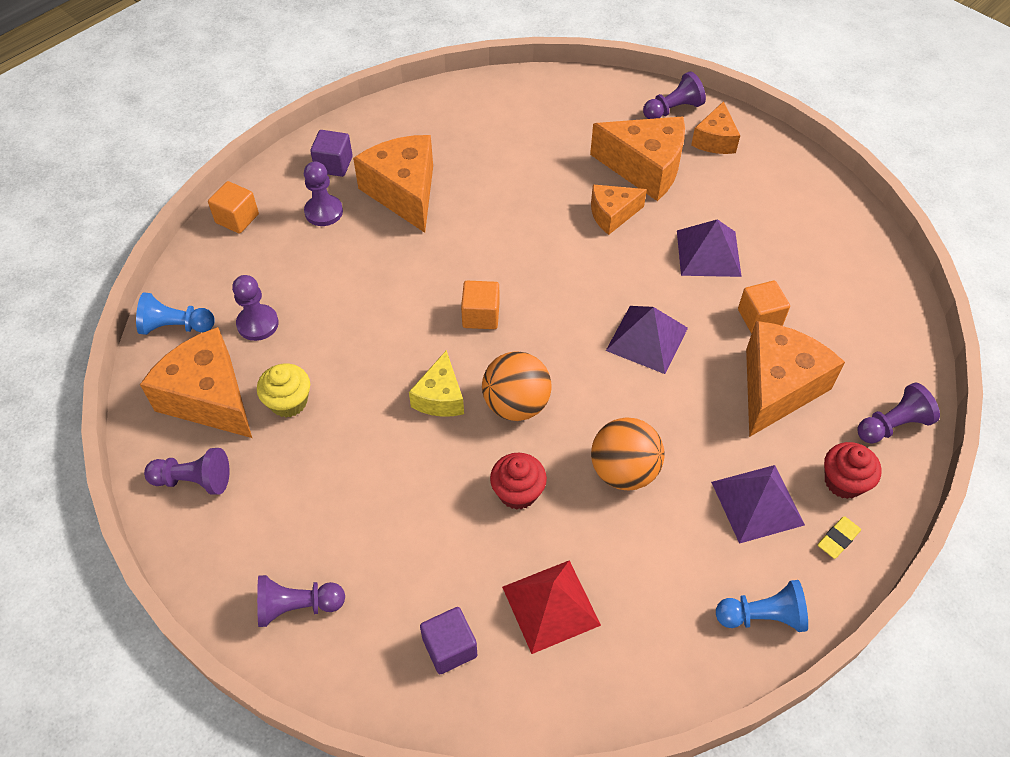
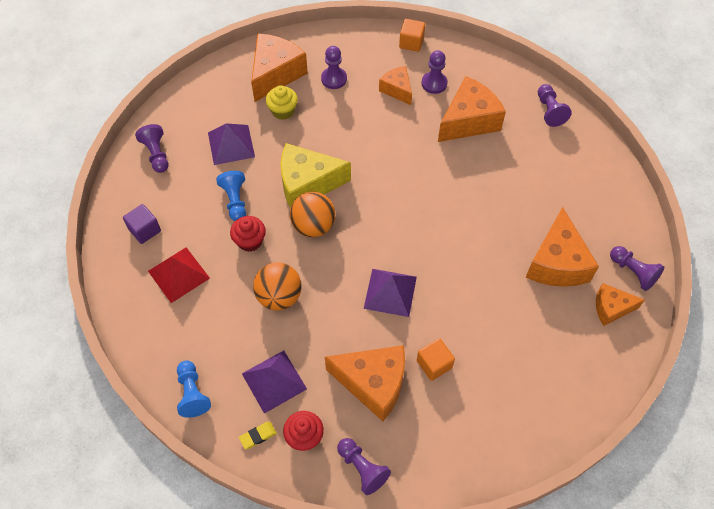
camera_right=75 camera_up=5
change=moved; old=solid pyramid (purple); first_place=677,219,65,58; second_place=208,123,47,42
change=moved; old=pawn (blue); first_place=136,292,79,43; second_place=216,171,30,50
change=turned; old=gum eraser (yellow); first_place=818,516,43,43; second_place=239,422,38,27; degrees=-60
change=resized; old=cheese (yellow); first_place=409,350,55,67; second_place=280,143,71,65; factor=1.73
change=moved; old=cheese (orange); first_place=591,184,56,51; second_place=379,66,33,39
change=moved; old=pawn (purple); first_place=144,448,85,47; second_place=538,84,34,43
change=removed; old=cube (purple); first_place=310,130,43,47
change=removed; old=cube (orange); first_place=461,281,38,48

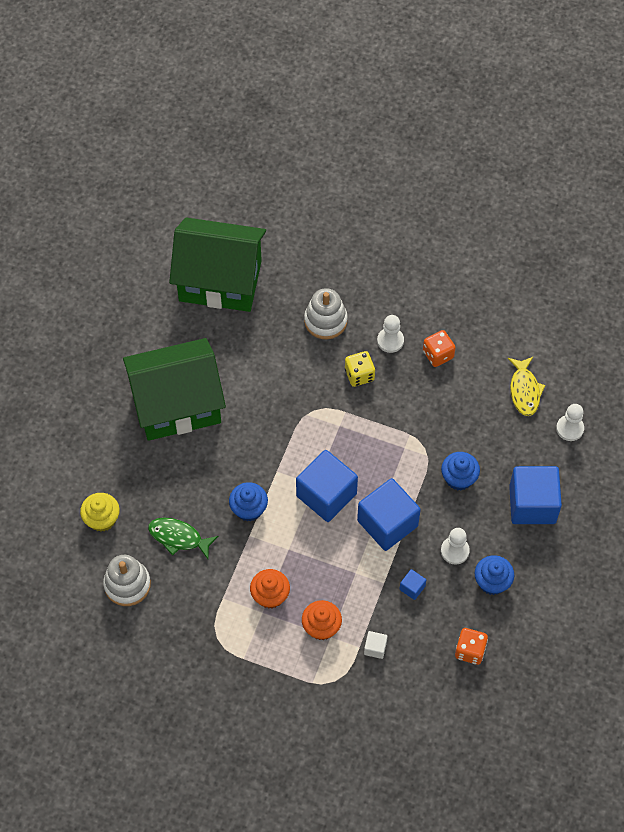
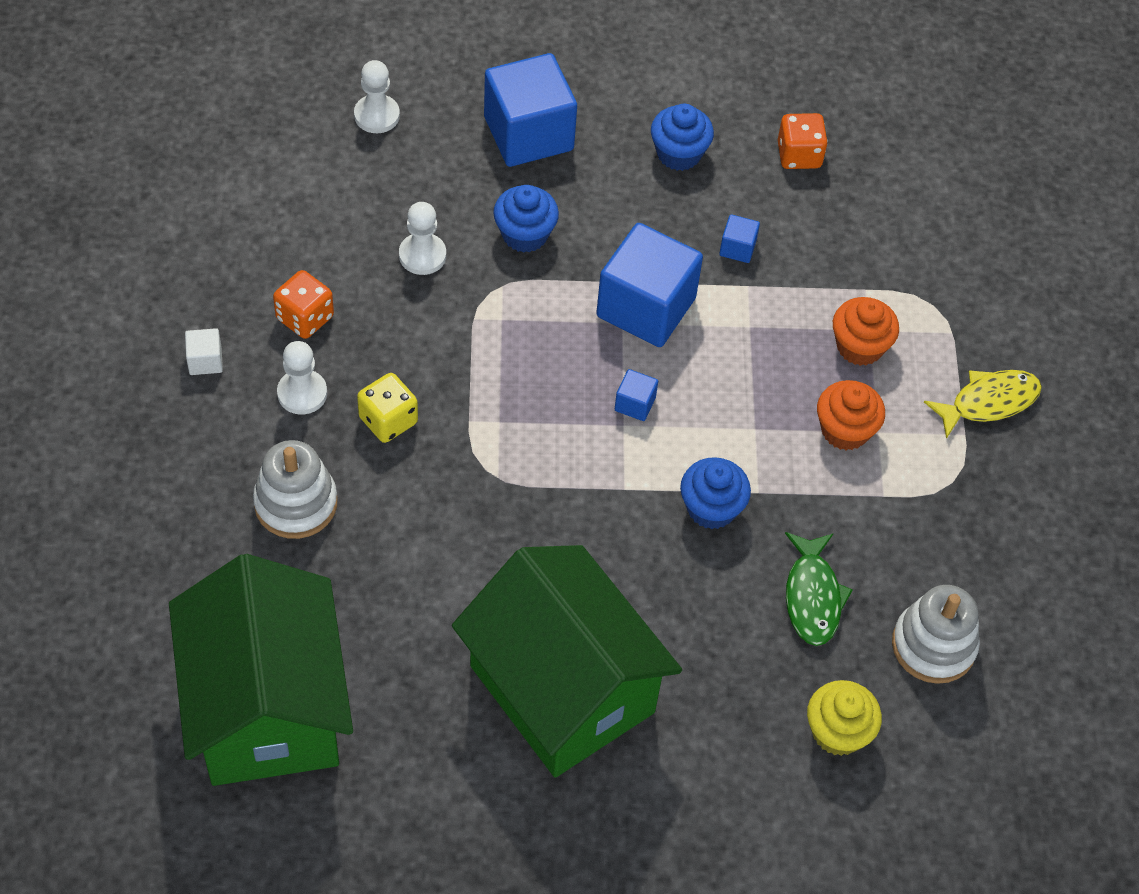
camera_right=-115 camera_up=-5
change=moved; old=cube (pure white); first_place=364,631,24,28; second_place=185,328,38,47
change=moved; old=pawn (pure white); first_place=441,528,29,37; second_place=399,202,47,73
change=resized; old=cube (blue); first_place=296,450,62,72; second_place=615,369,43,52; factor=0.42
change=moved; old=fish (yellow); first_place=508,357,37,59; second_place=924,370,118,69

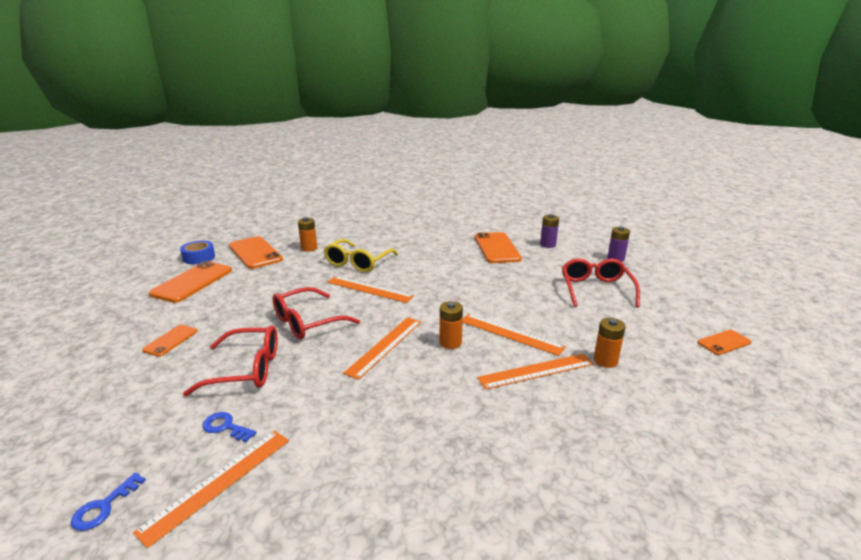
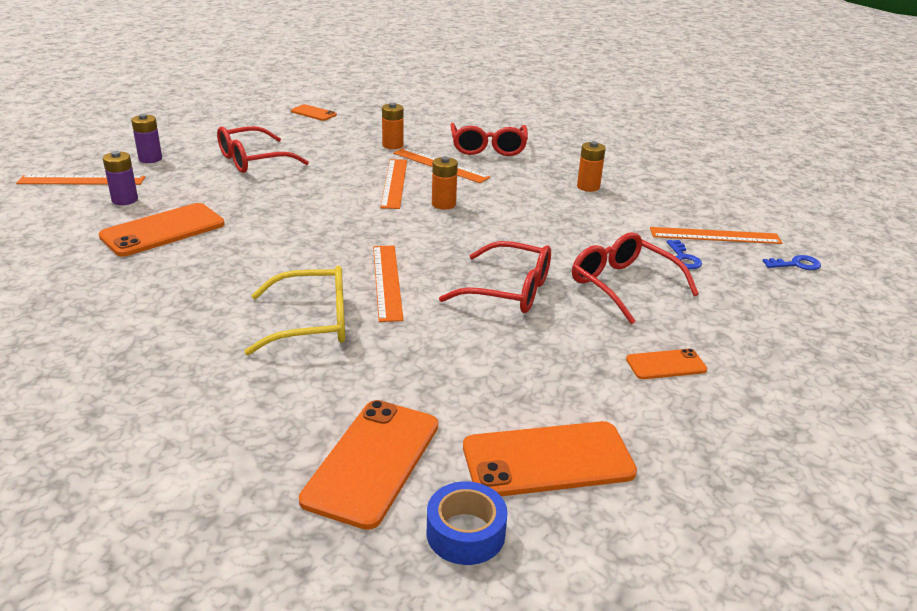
camera_right=-125 camera_up=5
change=moved; old=straightedge (orange); first_place=343,317,78,63; second_place=16,175,129,10
change=added; new=spectacles (crimson); second_place=450,123,78,33
change=moved; old=AA battery (orange); first_place=298,217,19,35; second_place=577,141,29,51

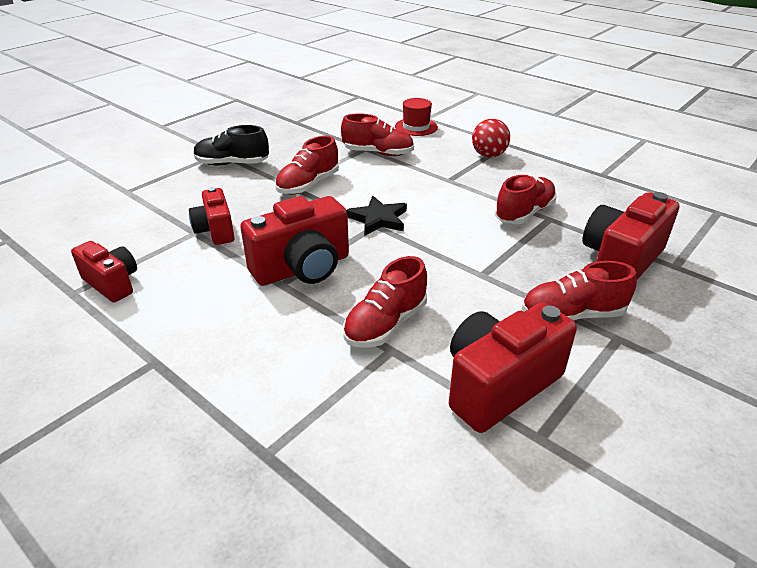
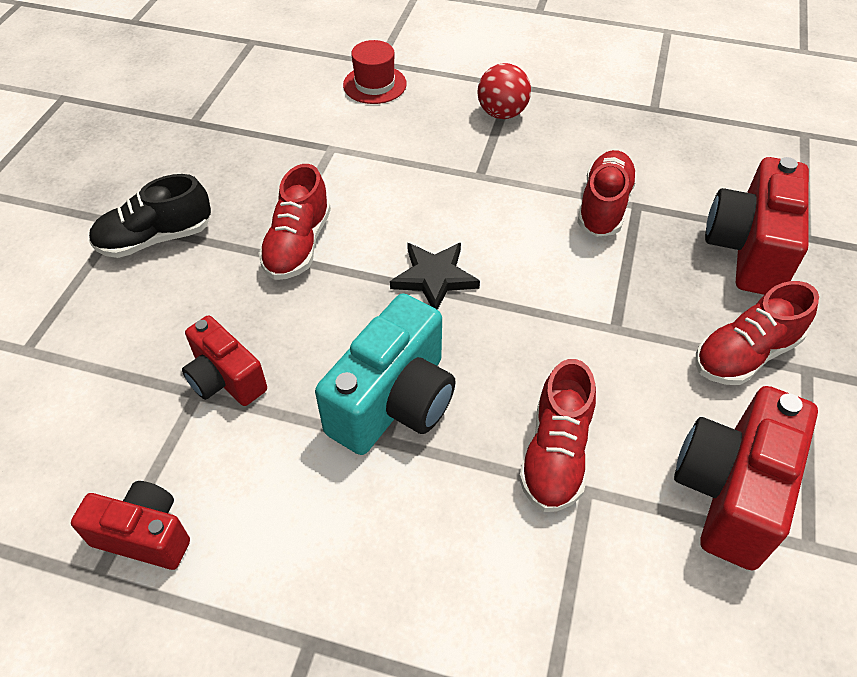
camera_right=-25 camera_up=15
change=recoloured; old=camera (crimson); new=camera (teal); first_place=240,196,109,90; second_place=315,293,141,162
change=removed; old=shoe (crimson); first_place=341,113,73,43

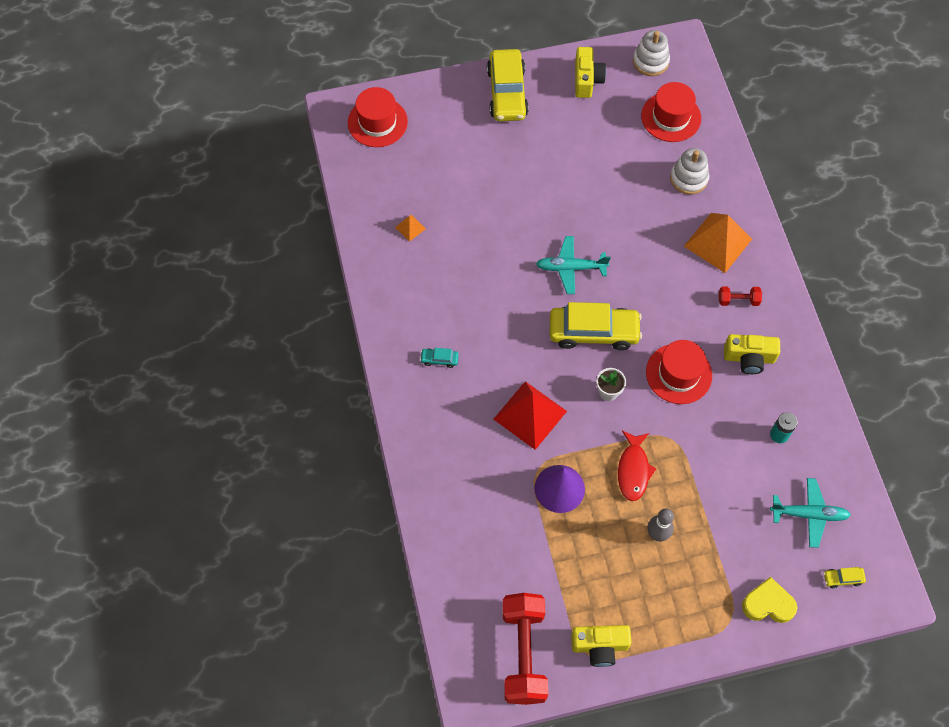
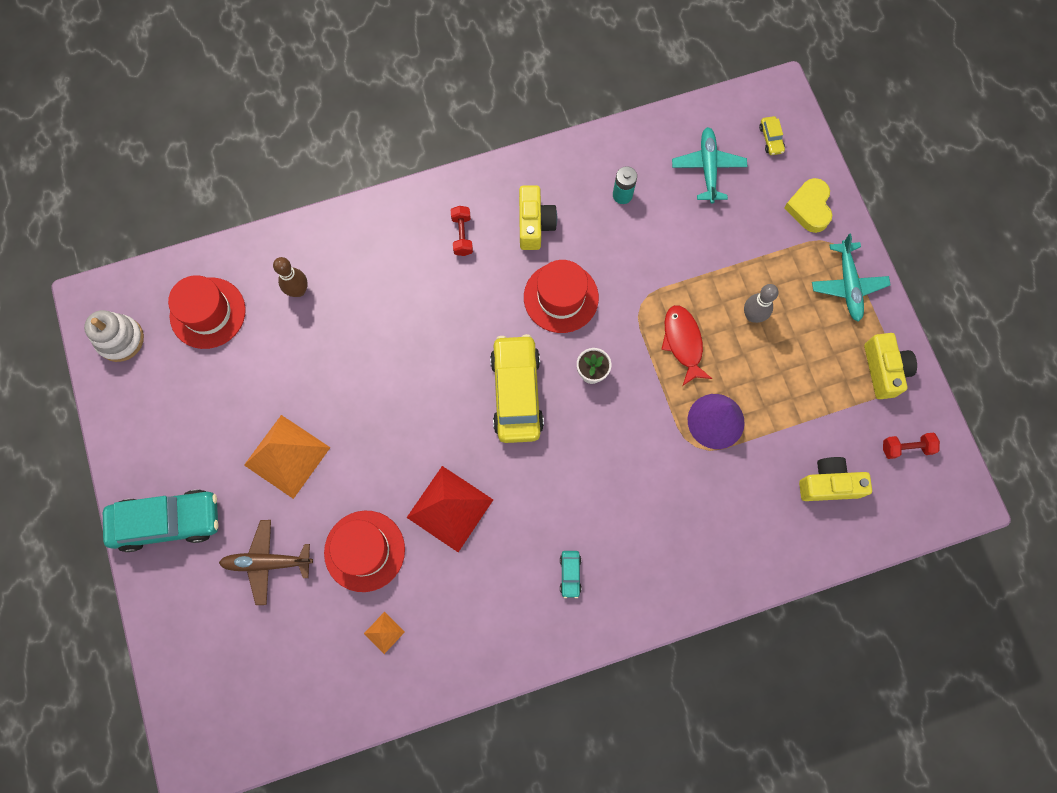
camera_right=-95 camera_up=10
change=recoloured; old=automobile (yellow); new=automobile (teal); first_place=487,49,42,72; second_place=103,490,116,62
change=added; new=toy plane (brown); second_place=219,520,94,85
change=moved; old=solid pyramid (orange); first_place=684,213,68,60; second_place=244,415,86,84
change=replaced; old=stacking rings (pure white); new=tenpin (brown); first_place=670,148,39,47; second_place=273,257,35,40
change=moved; old=tall hat (crimson); first_place=348,87,60,60; second_place=324,511,81,81
change=moved; old=solid pyramid (crimson); first_place=494,381,73,69; second_place=406,466,87,86
change=turned; old=fish (crimson); first_place=618,431,38,70; second_place=661,305,52,81; degrees=-105
change=moved; old=camera (yellow); first_place=575,47,31,51; second_place=799,457,73,44
change=moved; old=toy plane (teal); first_place=536,236,74,58; second_place=812,234,79,88
change=resized; old=dumbbell (crimson); first_place=502,593,46,112; second_place=883,433,57,26; factor=0.45

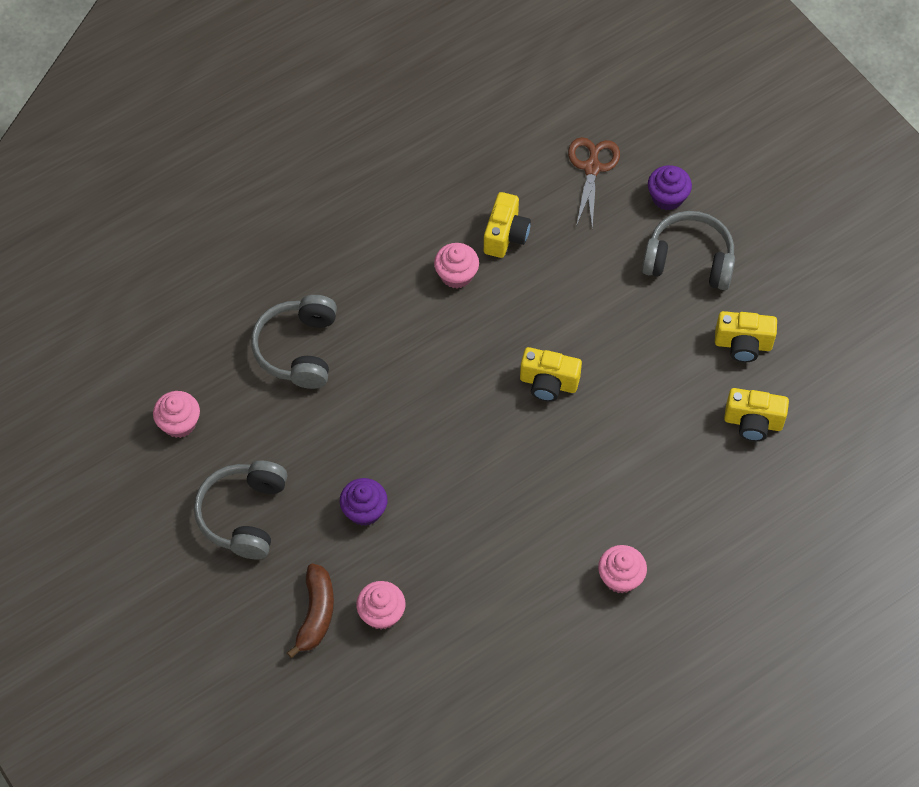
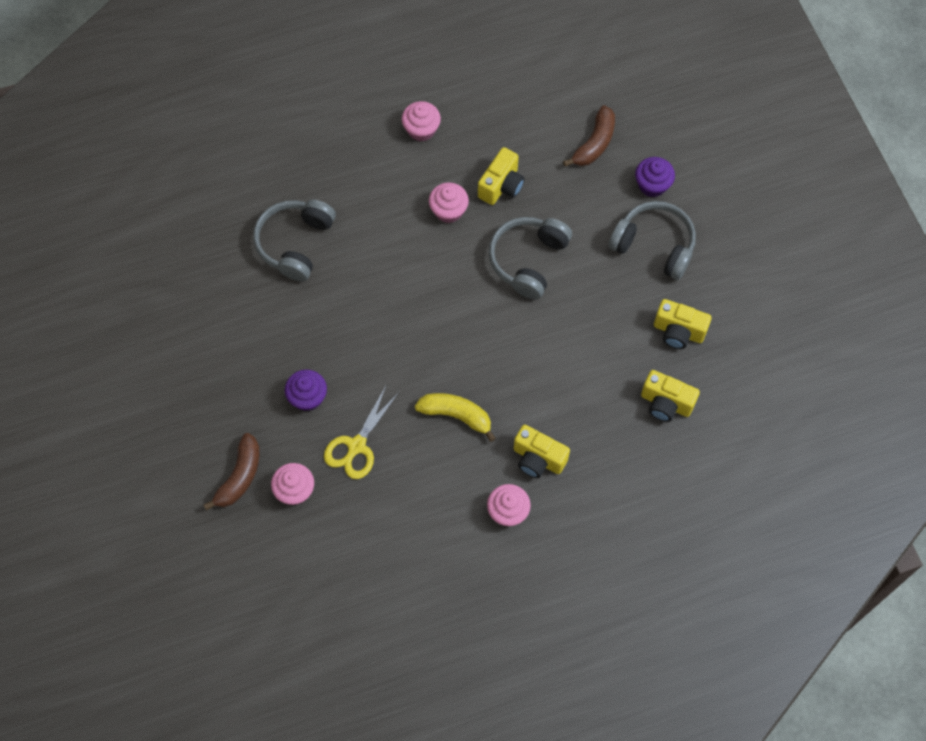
camera_right=15 camera_up=5
change=added; new=scissors (yellow); second_place=324,386,76,93
change=moved; old=fairy cake (rosy); first_place=153,391,47,47; second_place=402,101,39,40
change=added; new=banana (yellow); second_place=415,393,81,49
change=moved; old=headphones (grey); first_place=194,461,93,98; second_place=489,217,83,83
change=moved; old=camera (yellow); first_place=520,347,62,55; second_place=514,425,56,53
change=replaced; old=scissors (brown); new=banana (brown); first_place=568,137,52,91; second_place=563,105,52,61

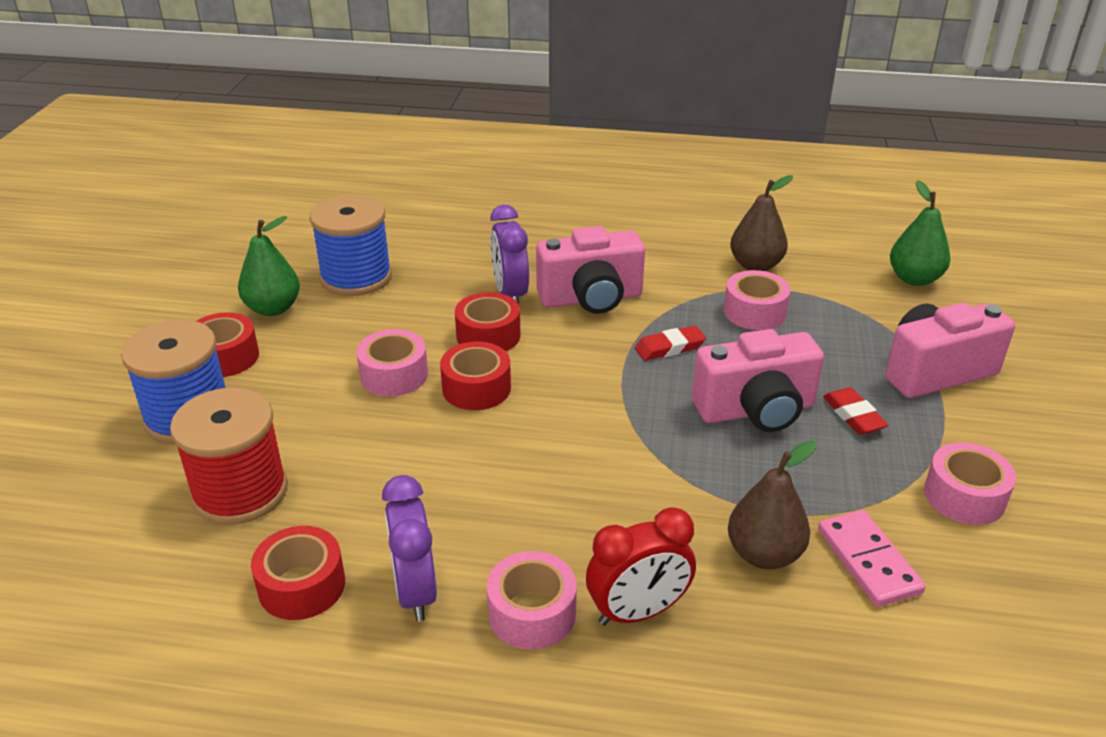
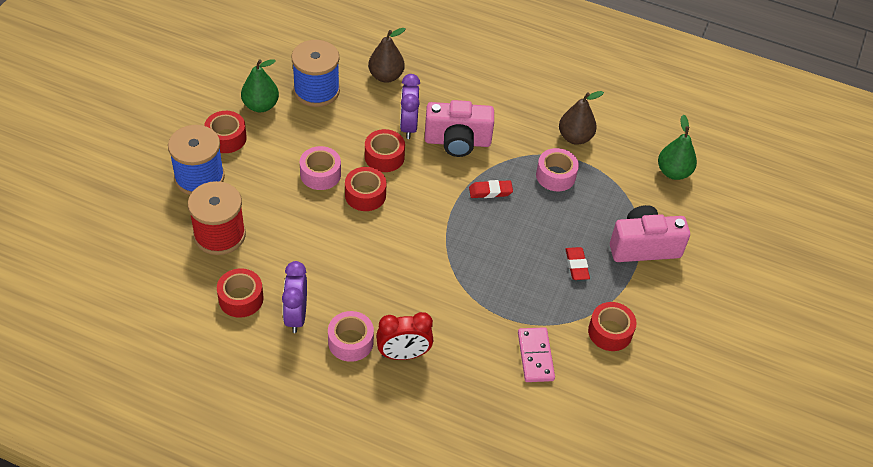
camera_right=10 camera_up=15
change=moved; old=pear fruit (brown); first_place=728,441,89,128; second_place=368,28,37,55
change=recoloured; old=tape (rosy); new=tape (crimson); first_place=924,442,92,83; second_place=588,302,49,49
change=removed; old=camera (rosy); first_place=692,329,132,103

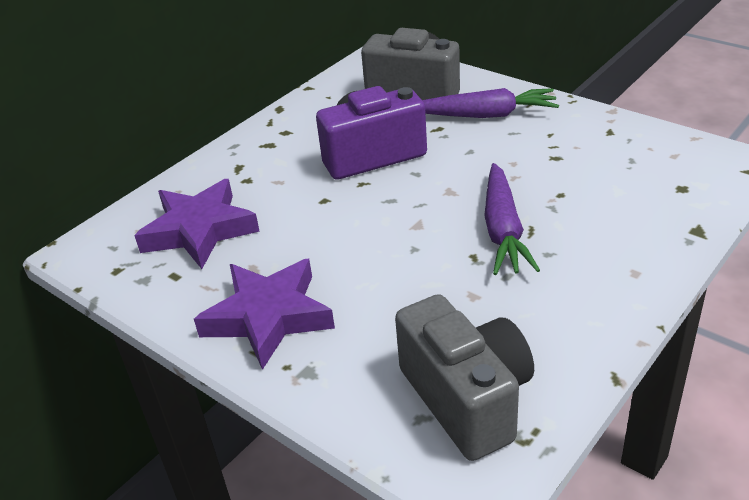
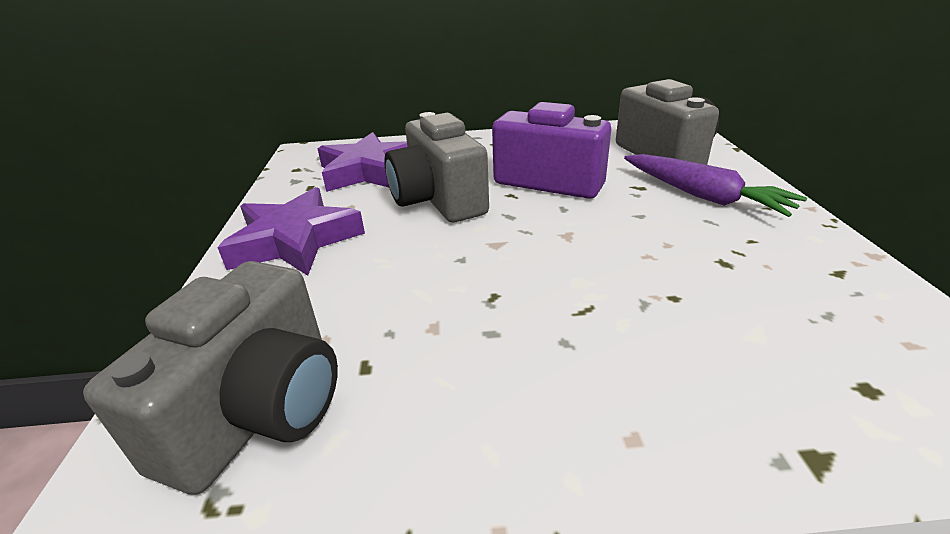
camera_right=45 camera_up=-5
change=added; new=camera (grey); second_place=384,112,105,110
change=removed; old=carrot (purple); first_place=484,163,56,112

